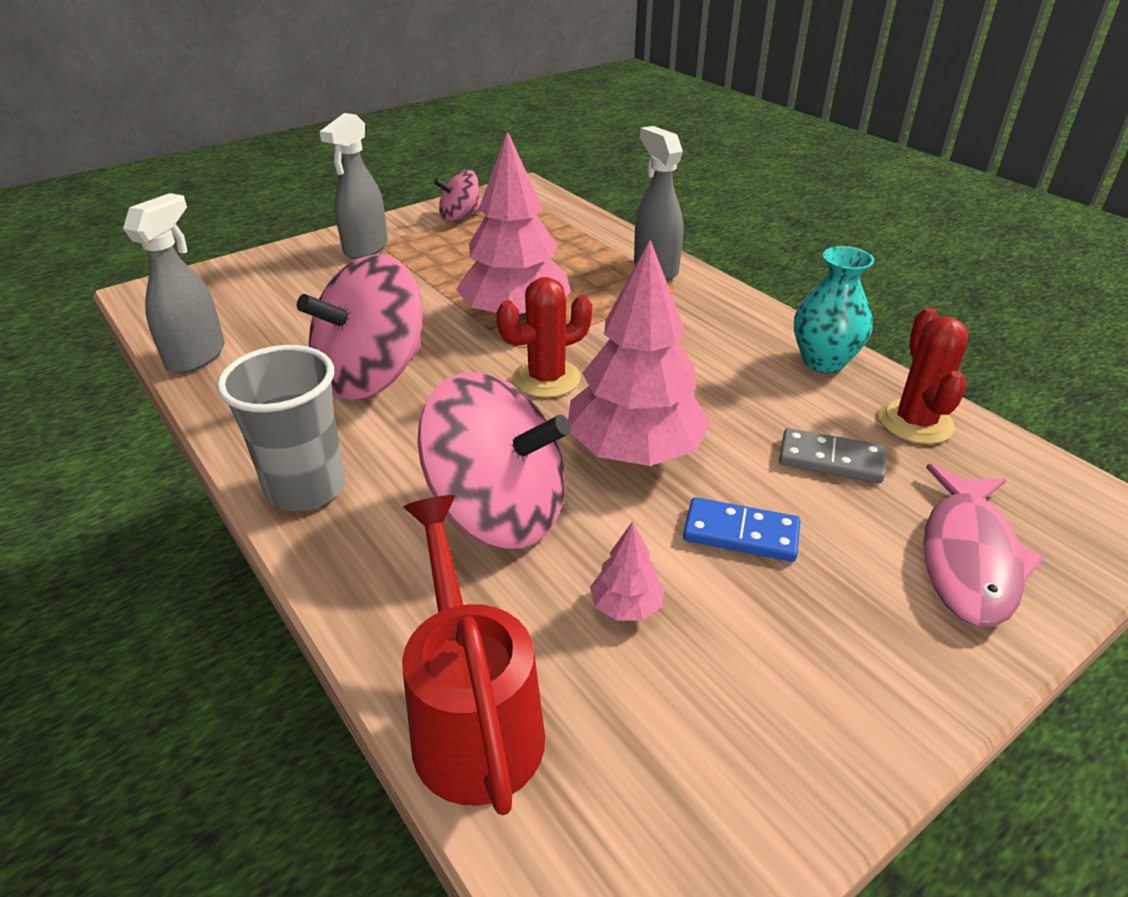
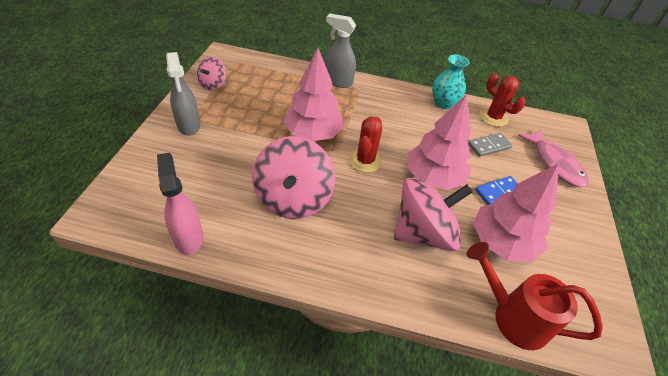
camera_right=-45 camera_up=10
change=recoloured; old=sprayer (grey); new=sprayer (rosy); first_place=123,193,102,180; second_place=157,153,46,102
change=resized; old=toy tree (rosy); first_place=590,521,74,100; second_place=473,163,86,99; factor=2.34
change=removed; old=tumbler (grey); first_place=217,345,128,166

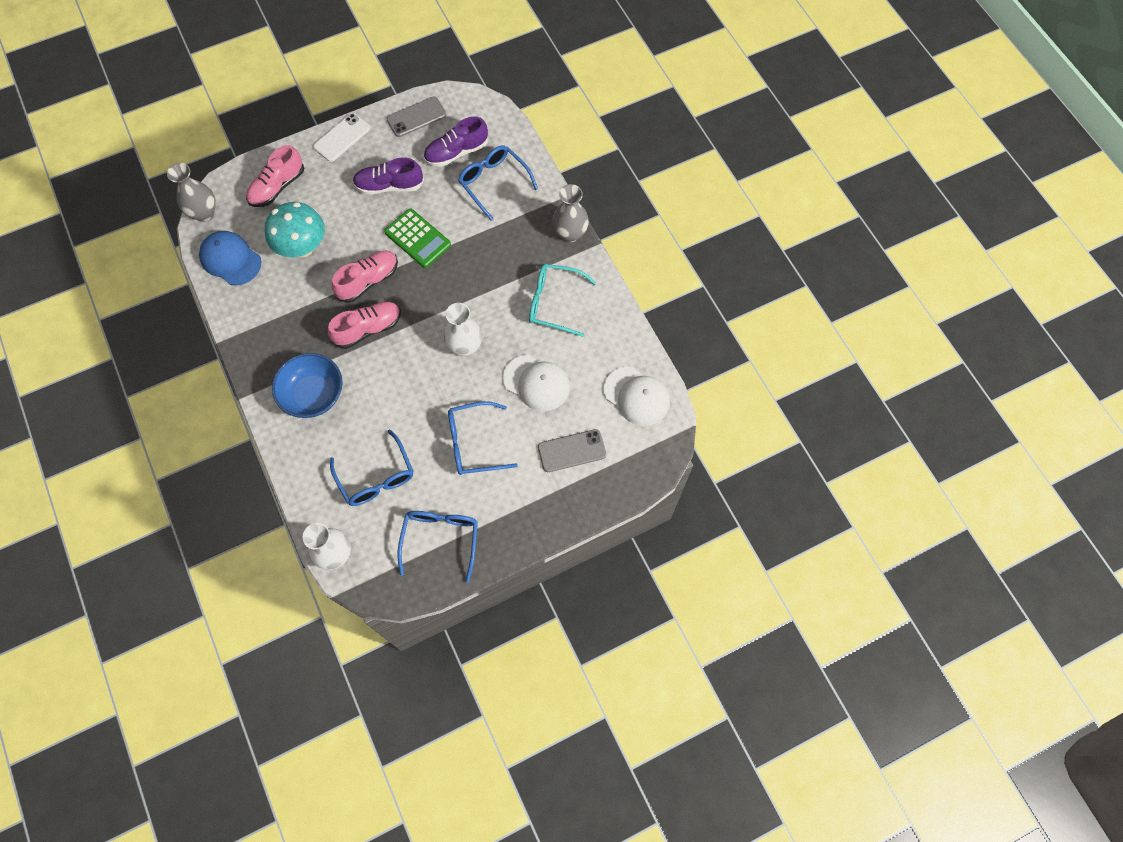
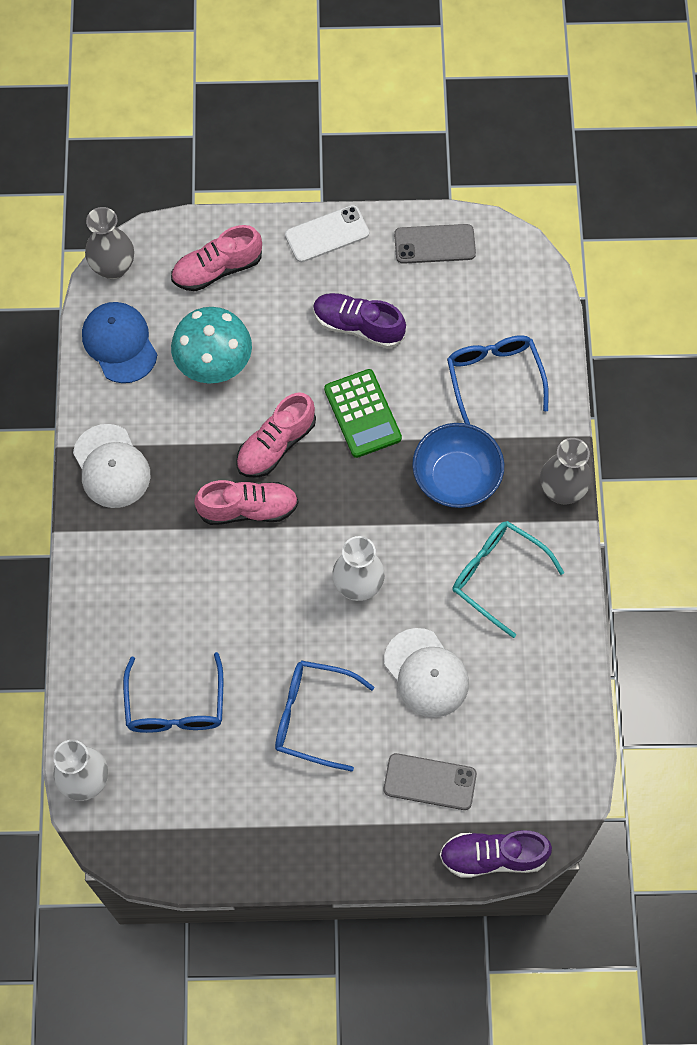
camera_right=25 camera_up=0
change=moved; old=peaked cap (pure white); first_place=604,367,66,59; second_place=73,424,77,84
change=turned; old=shoe (rosy); first_place=332,251,66,52; second_place=236,392,80,86; degrees=150
change=moved; old=deep dish (blue); first_place=272,353,71,65; second_place=412,423,92,85
change=moved; old=shoe (purple); first_place=424,116,64,51; second_place=440,830,112,48
change=removed; old=spectacles (blue); first_place=398,511,80,72

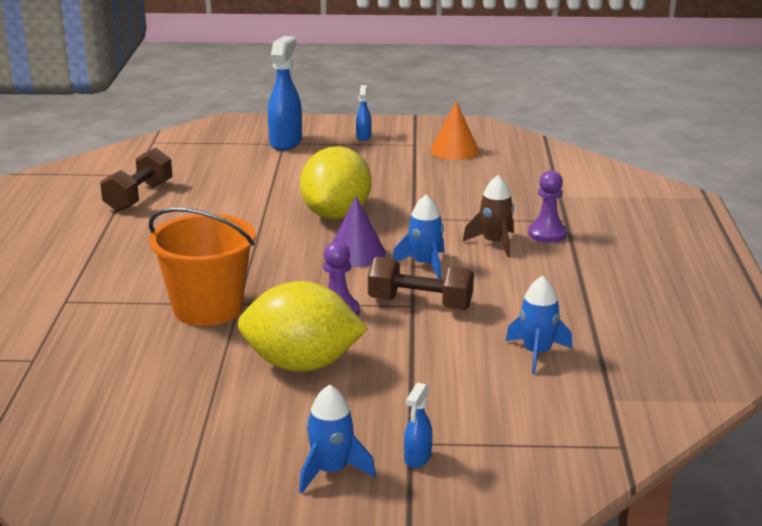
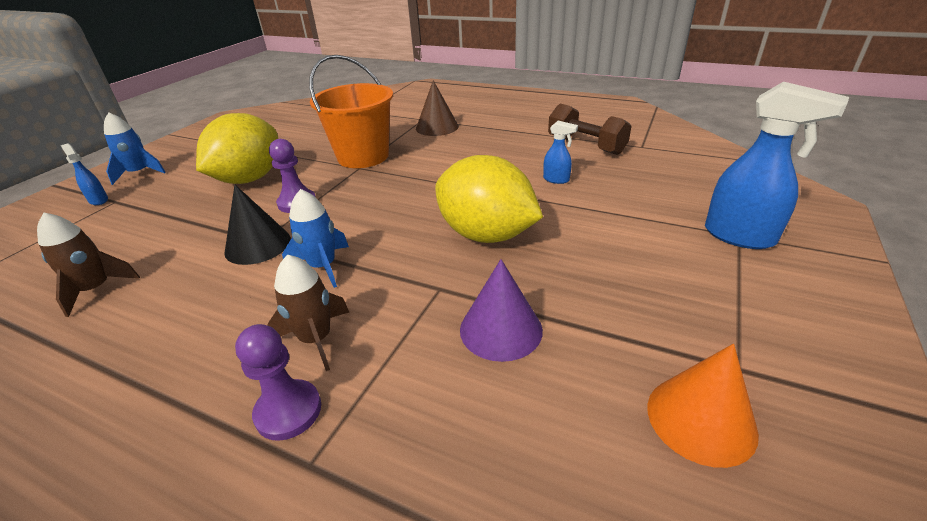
camera_right=115 camera_up=10
change=recoloured; old=toy rocket (blue); new=toy rocket (brown); first_place=506,276,67,98; second_place=37,213,103,104
change=replaced; old=dumbbell (brown); new=cone shape (black); first_place=368,257,106,53; second_place=224,185,67,80
change=added; new=cone shape (brown); second_place=416,80,43,56
change=moved; old=cone shape (purple); first_place=333,196,53,71; second_place=460,259,83,103
change=moved; old=sprayer (blue); first_place=356,85,16,56; second_place=543,121,35,63

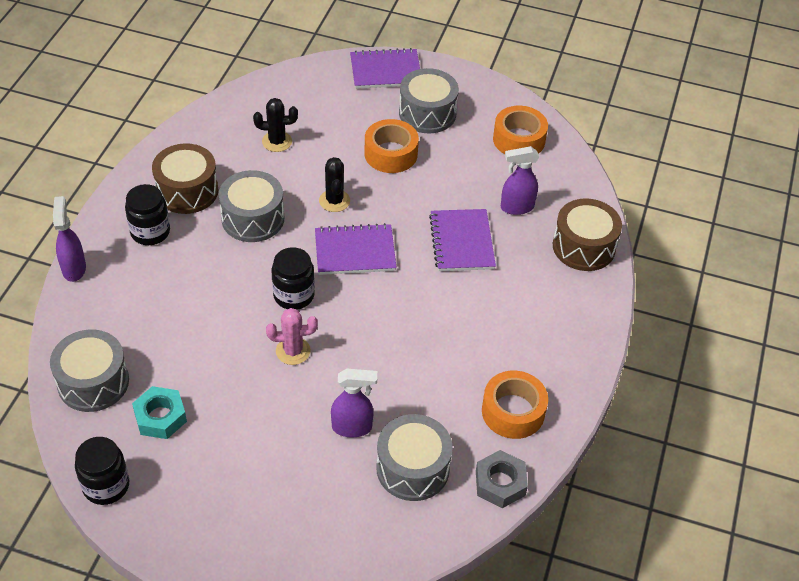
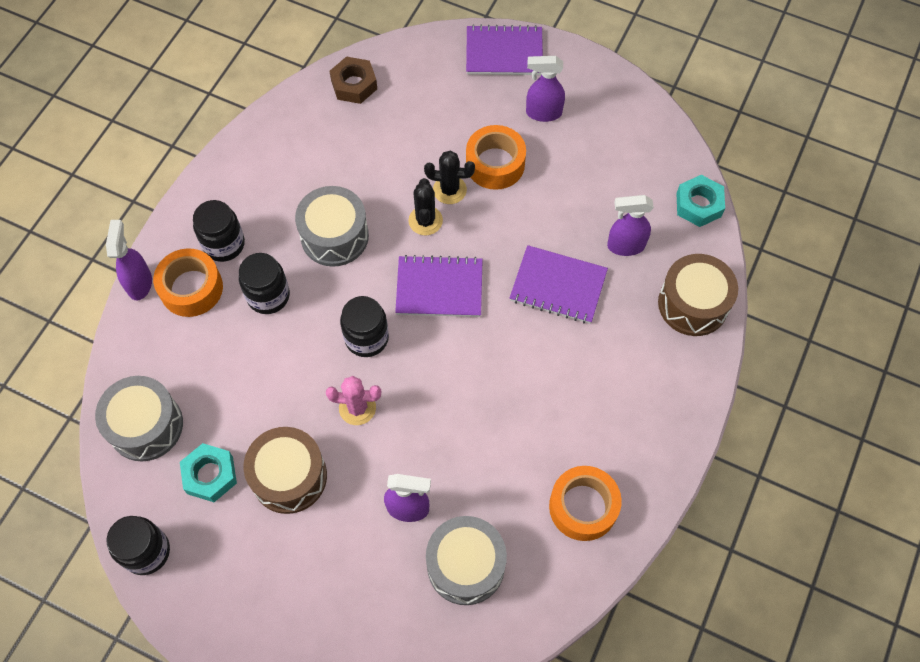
camera_right=10 camera_up=15
change=moved; old=tape (orange); first_place=493,106,55,48; second_place=153,248,70,69
change=added; new=jar (black); second_place=239,253,51,61
change=moved; old=snare drum (brown); first_place=152,143,66,71; second_place=243,427,84,87
change=added; new=hex nut (brown); second_place=329,56,48,48
change=moved; old=prickly plant (black); first_place=253,98,45,54; second_place=424,151,51,53
change=turned; old=notebook (purple); first_place=429,209,67,62; second_place=510,245,98,79; degrees=-75
change=replaced; old=snare drum (grey); new=sprayer (purple); first_place=399,68,60,65; second_place=526,56,39,66
change=added; new=hex nut (teal); second_place=676,175,49,52
change=removed; old=hex nut (grey); first_place=476,450,52,58

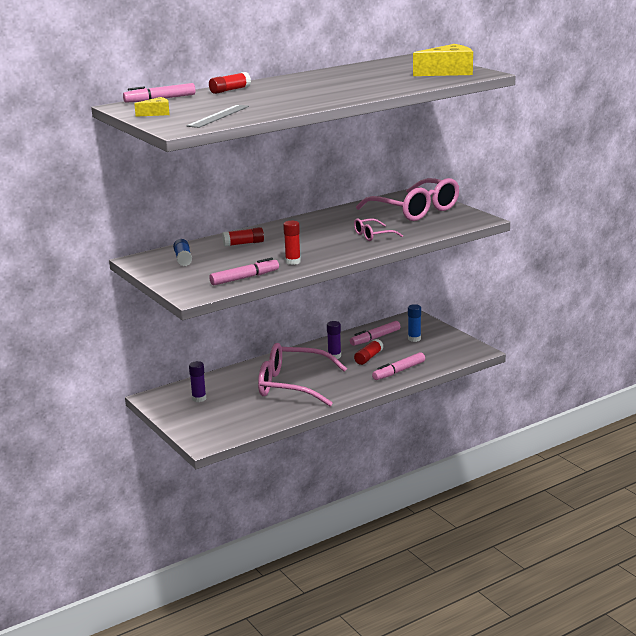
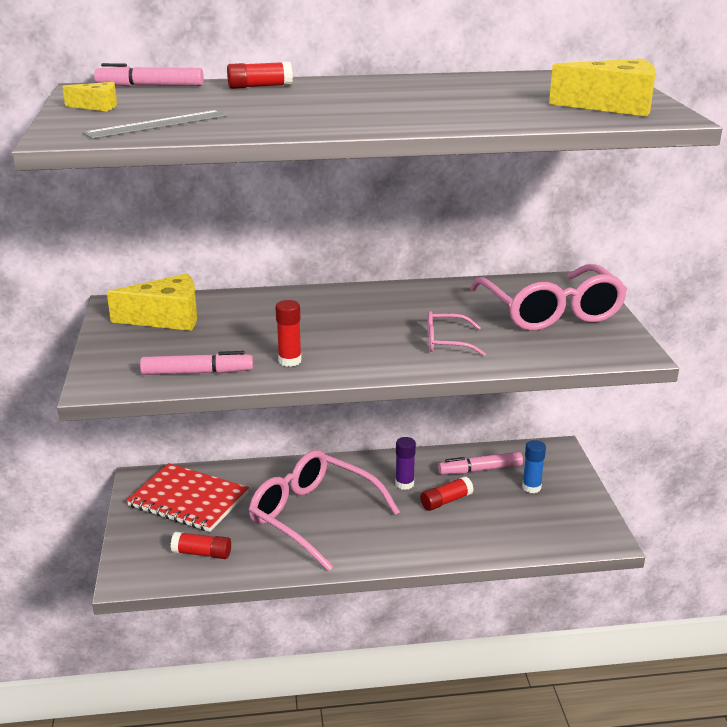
camera_right=25 camera_up=5
change=replaced; old=glue stick (blue); new=cheese (yellow); first_place=173,239,19,27; second_place=107,273,90,58
change=replaced; old=glue stick (purple); new=notebook (crimson); first_place=189,361,17,41; second_place=126,463,123,69
change=moved; old=glue stick (crimson); first_place=222,227,42,20; second_place=170,532,61,27
change=removed; old=marker (rosy); first_place=372,352,53,28

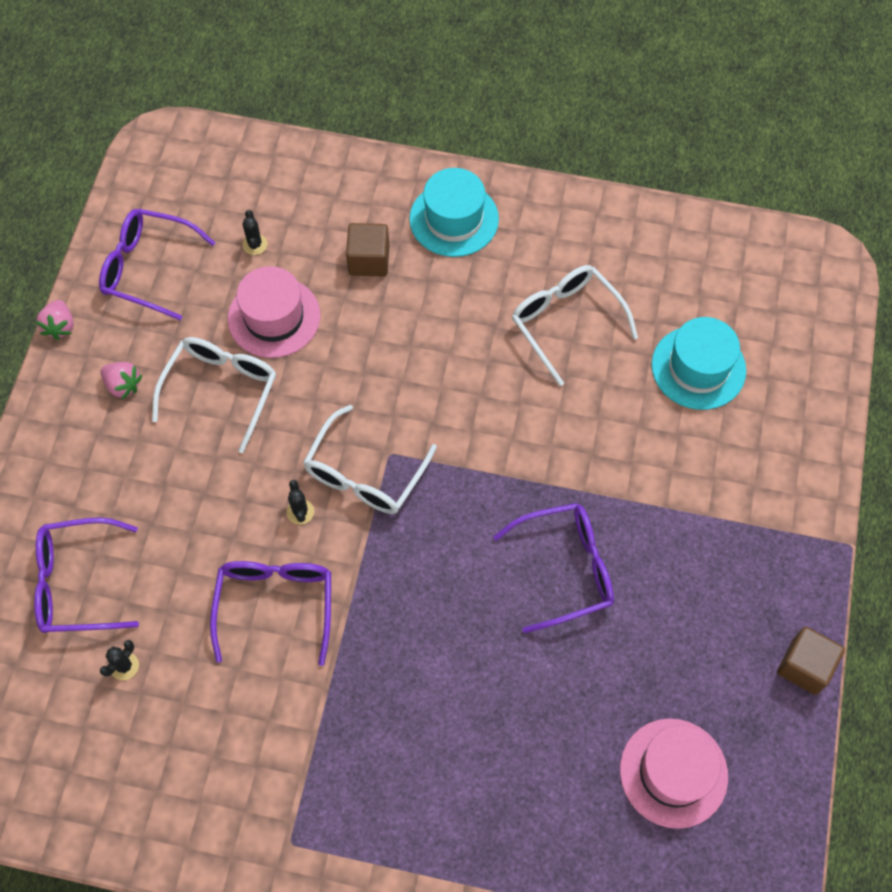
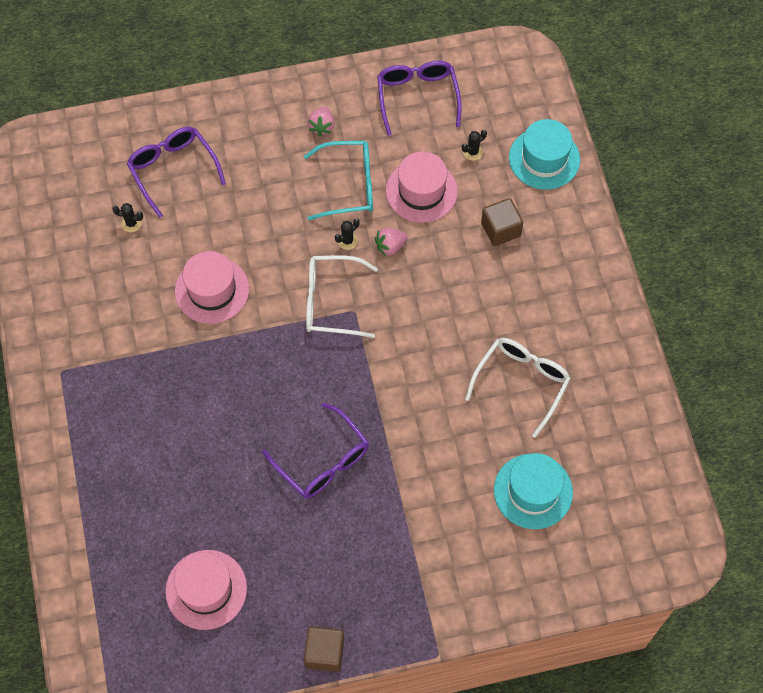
camera_right=65 camera_up=0
change=replaced; old=spectacles (purple); new=tall hat (rosy); first_place=210,561,121,105; second_place=175,251,74,73
change=recoloured; old=spectacles (pure white); new=spectacles (teal); first_place=152,337,124,116; second_place=304,141,69,79
change=moved; old=prickly plant (black); first_place=287,480,27,45; second_place=335,218,25,32
change=moved; old=berry (rosy); first_place=36,300,38,40; second_place=375,228,32,29
change=moved; old=tall hat (teal); first_place=409,168,90,89; second_place=509,119,71,71

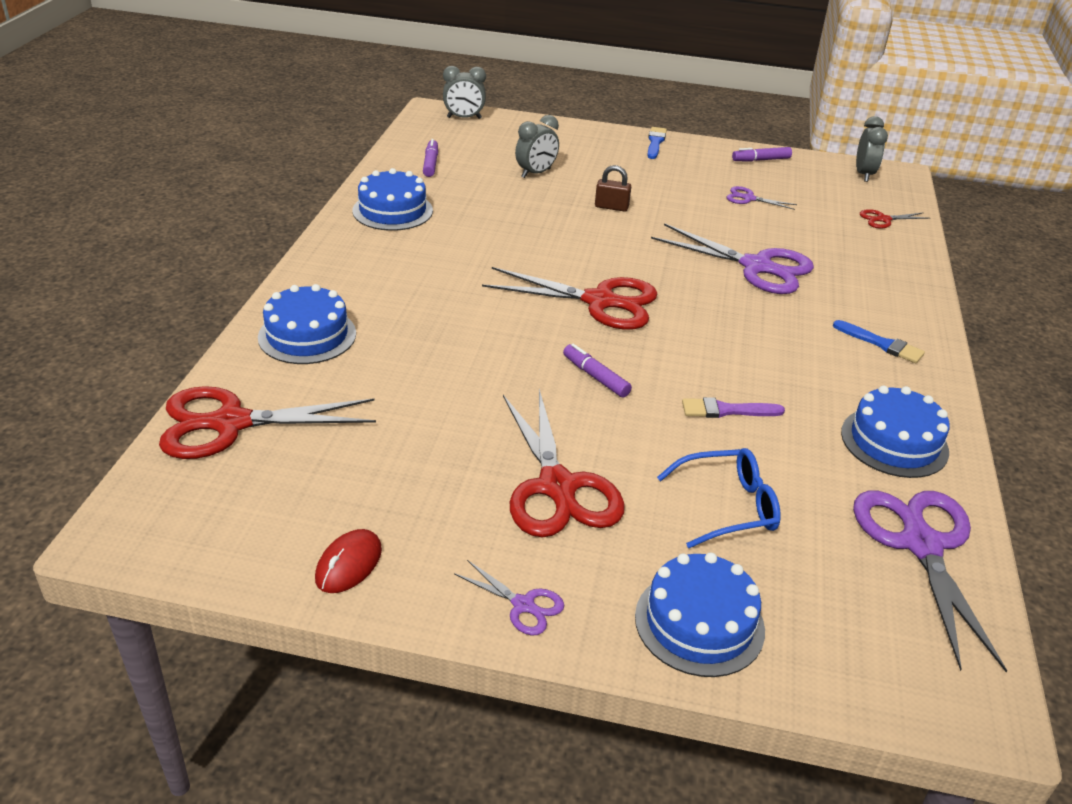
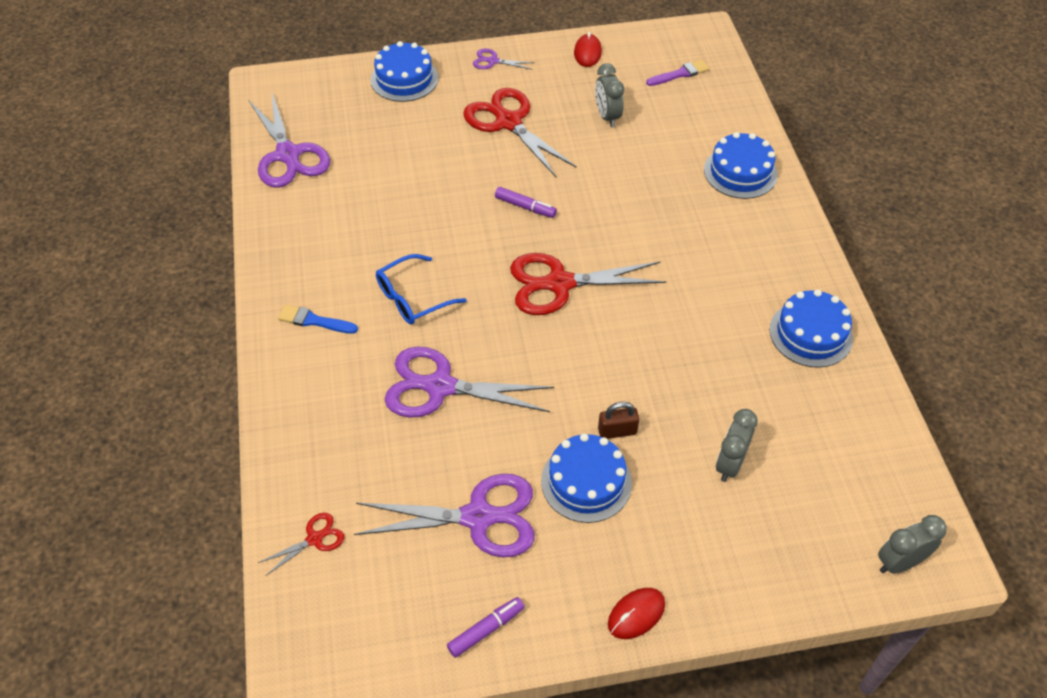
camera_right=160 camera_up=15
change=resized; old=scissors (purple); first_place=726,186,71,24; second_place=354,474,181,84; factor=2.13
change=moved; old=spectacles (blue); first_place=657,448,124,100; second_place=376,254,91,71
change=moved; old=gateau (blue); first_place=841,386,109,92; second_place=541,433,91,90
change=moved; old=bedside clock (grey); first_place=856,116,32,66; second_place=595,63,29,64
change=replaced; old=paint brush (blue); new=computer mouse (crimson); first_place=647,127,20,32; second_place=608,588,57,51
change=moved; old=paint brush (purple); first_place=682,397,103,21; second_place=646,60,64,26
change=removed; old=scissors (crimson); first_place=159,386,217,73
change=removed; old=marker (purple); first_place=423,139,15,38

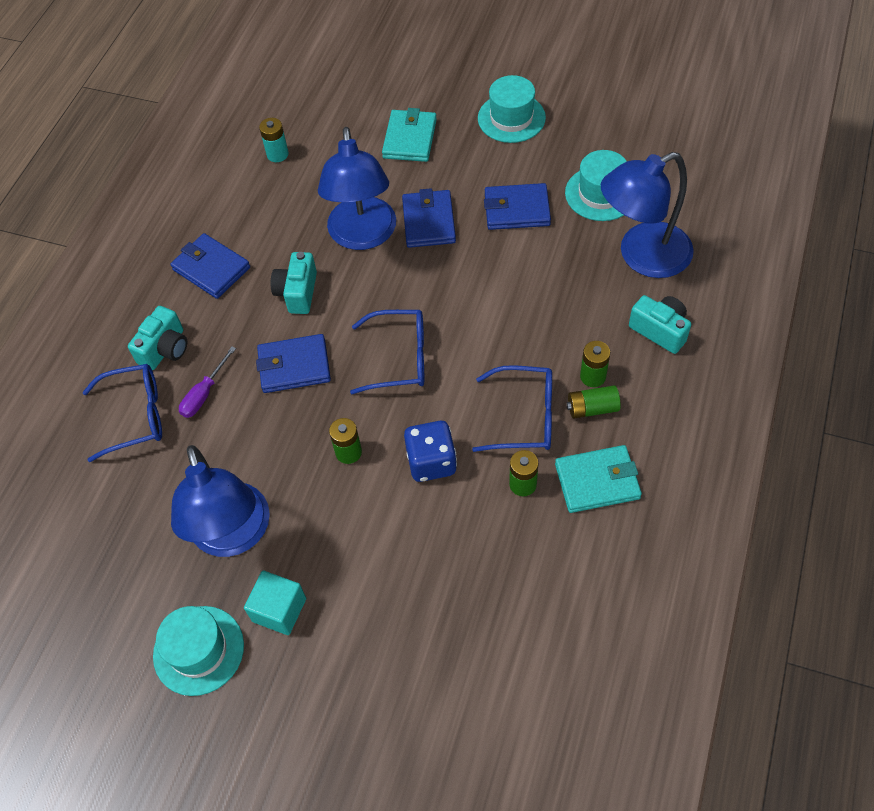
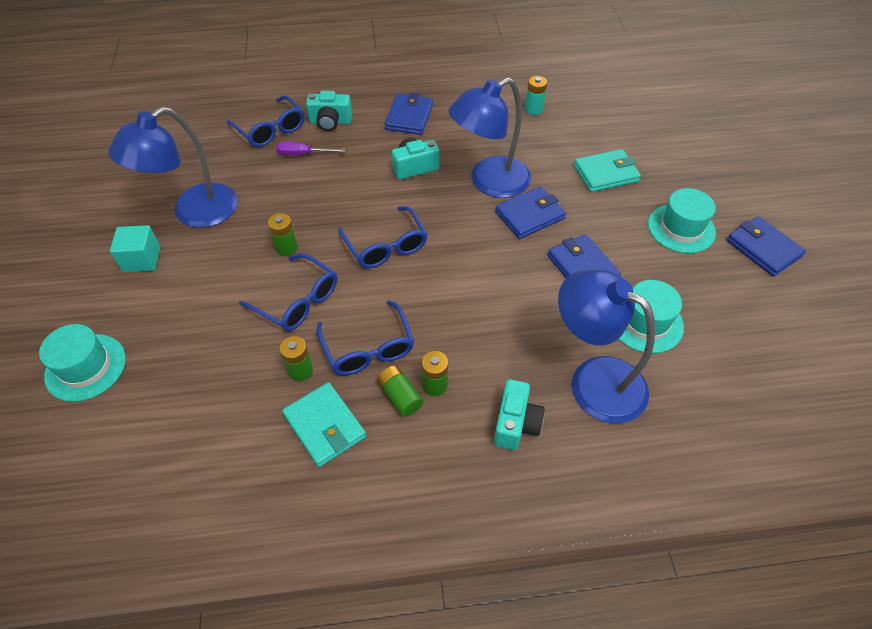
camera_right=60 camera_up=-5
change=moved; old=tall hat (teal); first_place=153,606,91,90; second_place=39,324,87,78
change=replaced; old=dice (blue); new=spectacles (blue); first_place=404,421,53,61; second_place=239,253,98,78
change=moved; old=card wallet (blue); first_place=256,334,75,59; second_place=727,216,79,60

